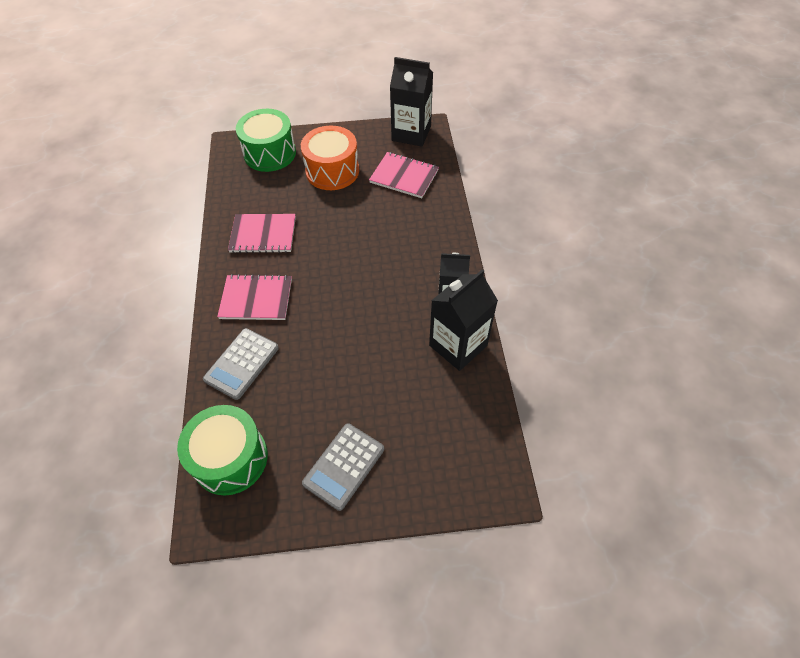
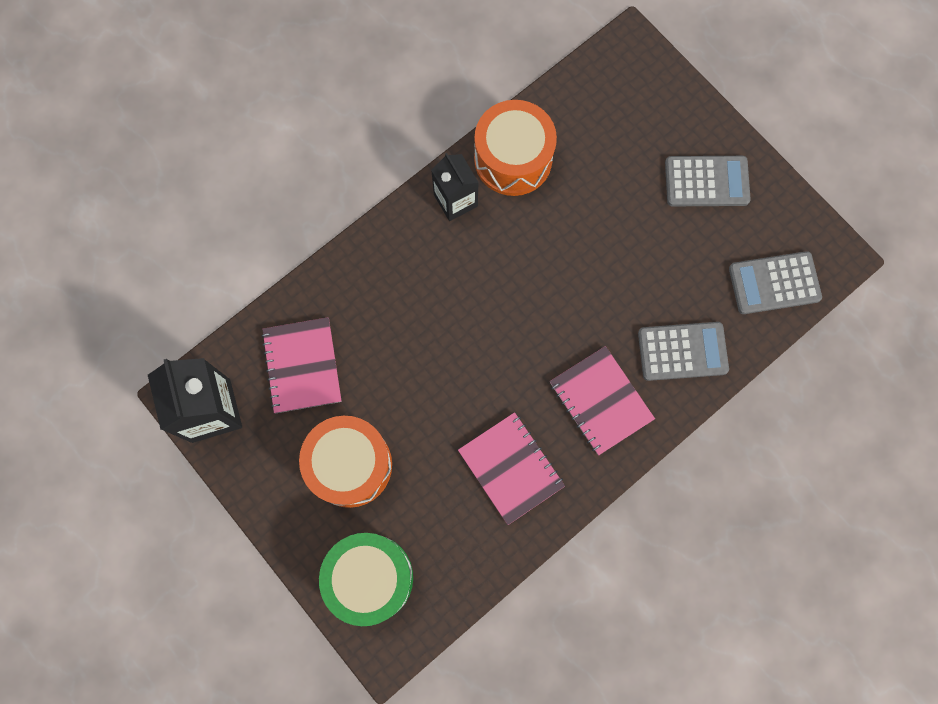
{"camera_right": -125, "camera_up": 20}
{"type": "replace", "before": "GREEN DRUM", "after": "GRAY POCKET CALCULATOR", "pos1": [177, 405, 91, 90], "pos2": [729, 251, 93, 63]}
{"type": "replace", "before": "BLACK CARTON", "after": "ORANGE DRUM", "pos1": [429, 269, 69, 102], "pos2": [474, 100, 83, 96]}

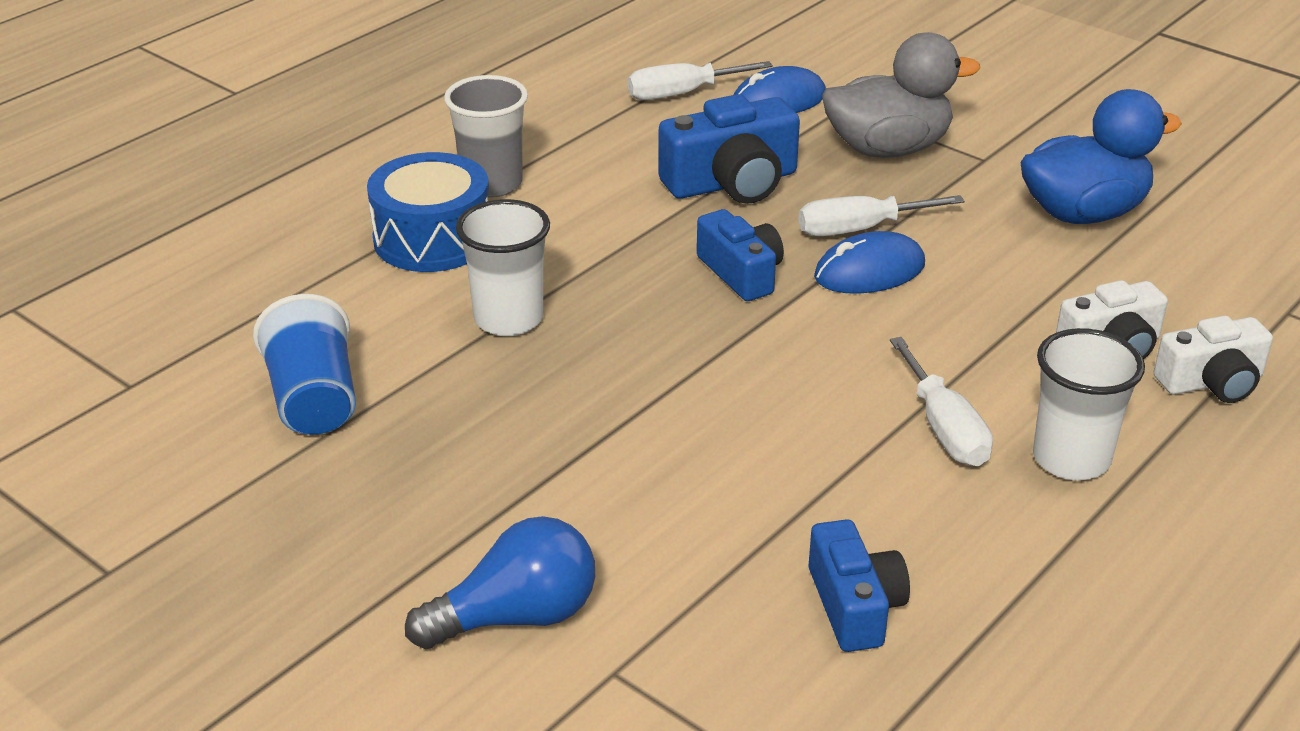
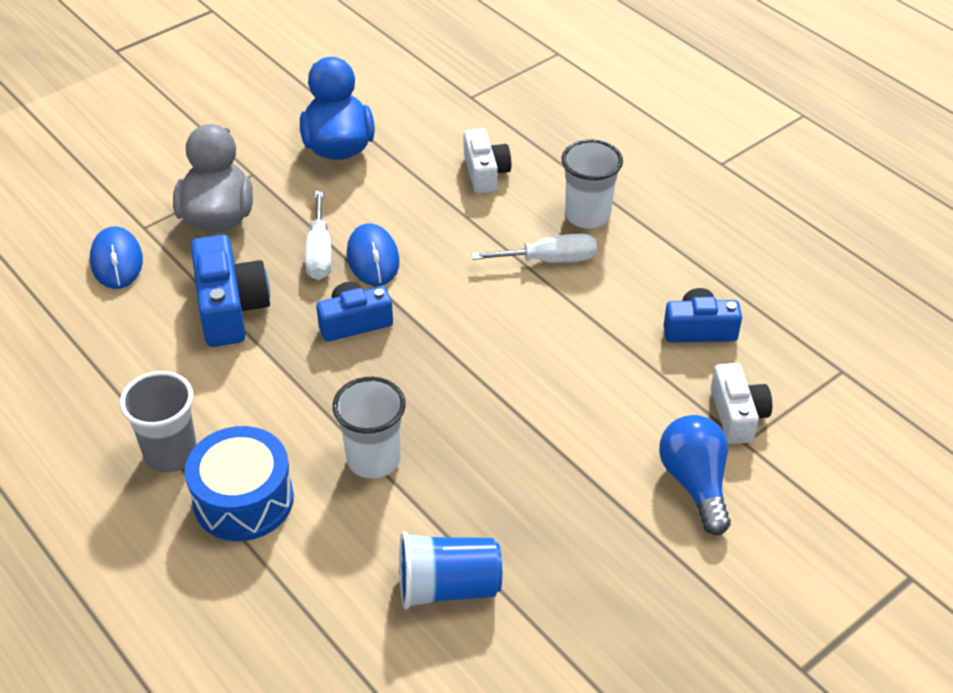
{"camera_right": -80, "camera_up": 10}
{"type": "delete", "before": "WHITE HAND SCREWDRIVER", "pos1": [627, 61, 146, 39]}
{"type": "move", "before": "WHITE PHOTO CAMERA", "pos1": [1154, 316, 119, 87], "pos2": [711, 363, 61, 81]}

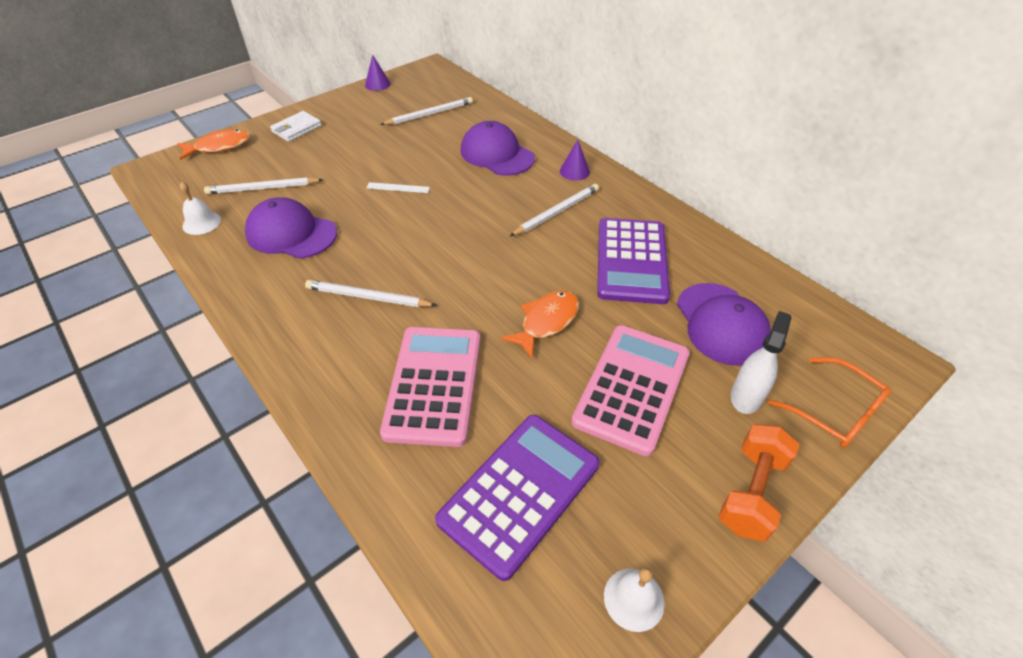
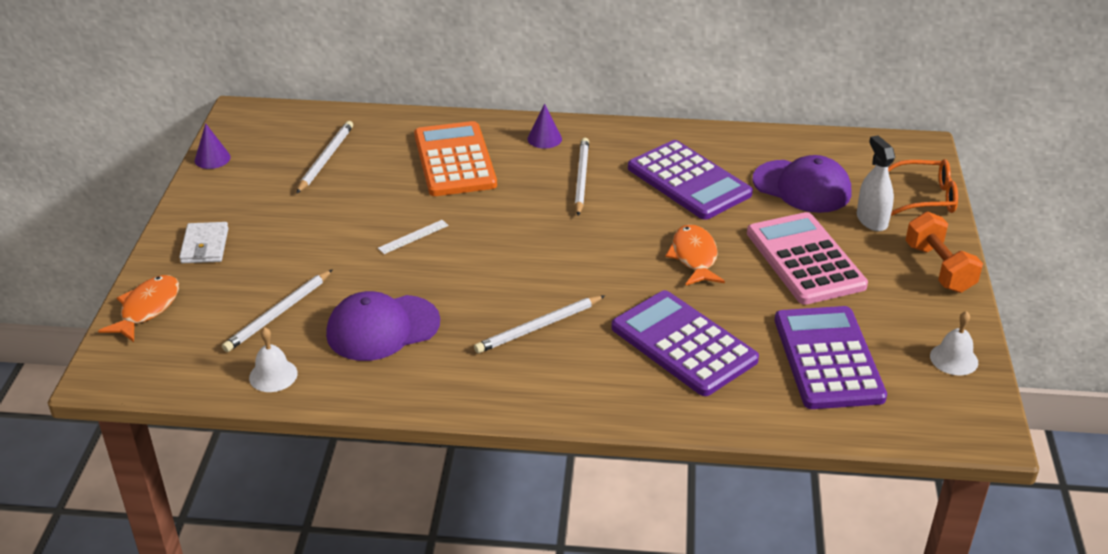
{"camera_right": -45, "camera_up": -10}
{"type": "replace", "before": "VIOLET PEAKED CAP", "after": "ORANGE POCKET CALCULATOR", "pos1": [461, 121, 74, 55], "pos2": [414, 121, 83, 75]}
{"type": "recolor", "before": "PINK POCKET CALCULATOR", "after": "VIOLET POCKET CALCULATOR", "pos1": [380, 327, 100, 120], "pos2": [611, 290, 148, 106]}

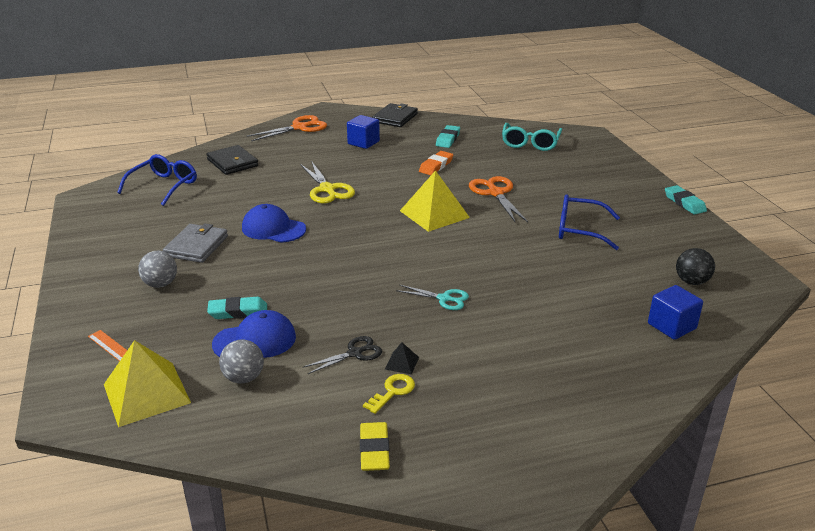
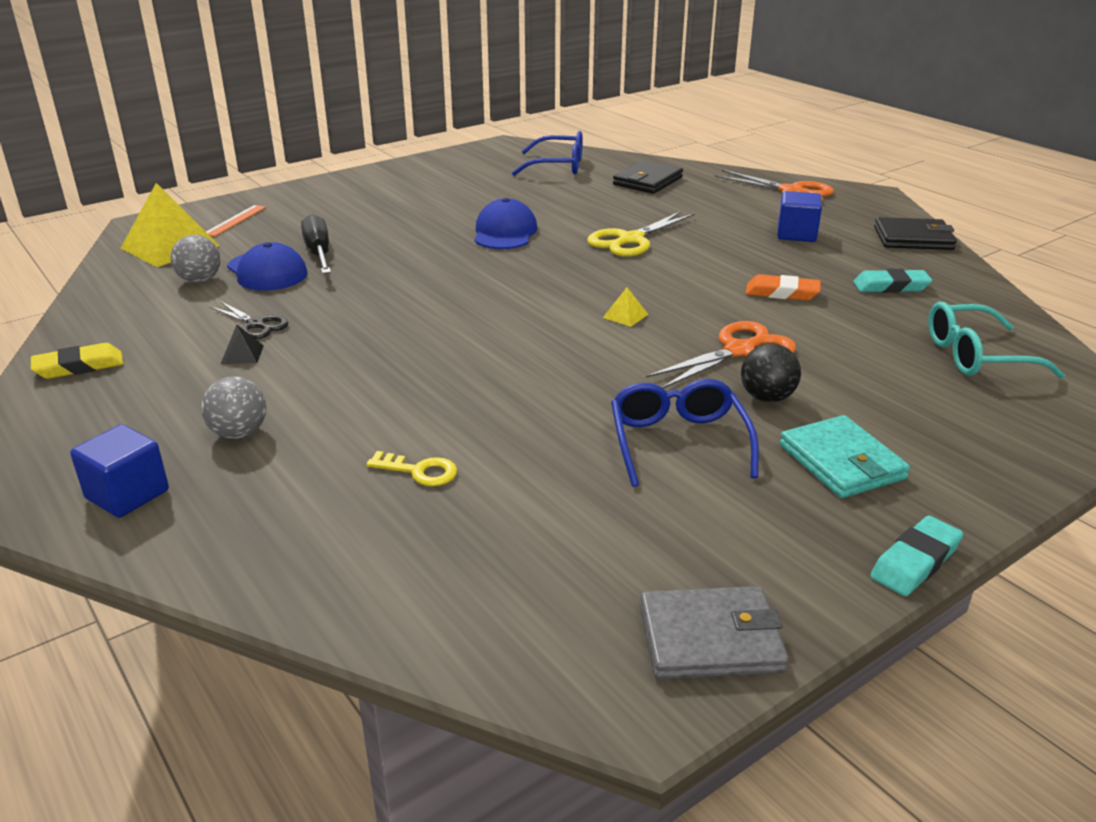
{"camera_right": 70, "camera_up": 0}
{"type": "delete", "before": "AQUA SHEARS", "pos1": [396, 285, 73, 25]}
{"type": "insert", "after": "AQUA BILLFOLD", "pos2": [779, 415, 131, 83]}
{"type": "move", "before": "GRAY BALL", "pos1": [138, 251, 39, 37], "pos2": [201, 376, 66, 63]}
{"type": "move", "before": "GRAY BILLFOLD", "pos1": [163, 223, 65, 40], "pos2": [640, 586, 149, 94]}
{"type": "move", "before": "GOLDEN LATCHKEY", "pos1": [363, 374, 52, 40], "pos2": [366, 451, 91, 35]}
{"type": "move", "before": "BLUE CUBE", "pos1": [648, 285, 55, 55], "pos2": [70, 424, 99, 94]}
{"type": "move", "before": "BLACK BALL", "pos1": [676, 248, 39, 37], "pos2": [741, 343, 60, 59]}
{"type": "replace", "before": "AQUA ERASER", "after": "BLACK HAND SCREWDRIVER", "pos1": [207, 297, 60, 22], "pos2": [301, 214, 30, 60]}
{"type": "resize", "before": "GOLDEN SOLID PYRAMID", "pos1": [400, 170, 70, 62], "pos2": [603, 288, 45, 39], "scale": 0.42}

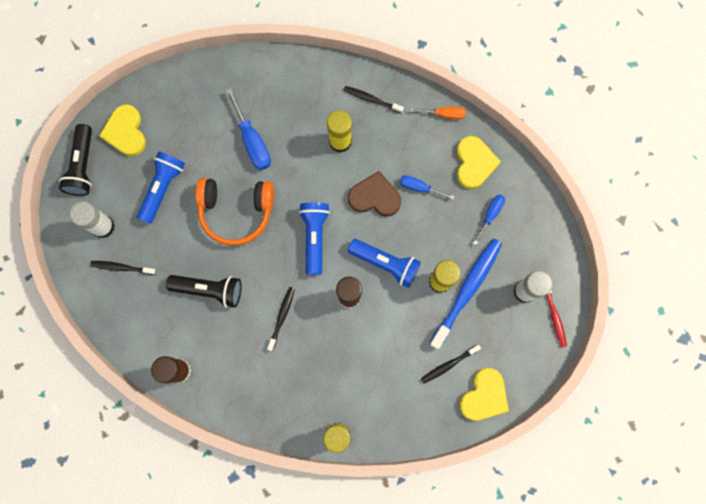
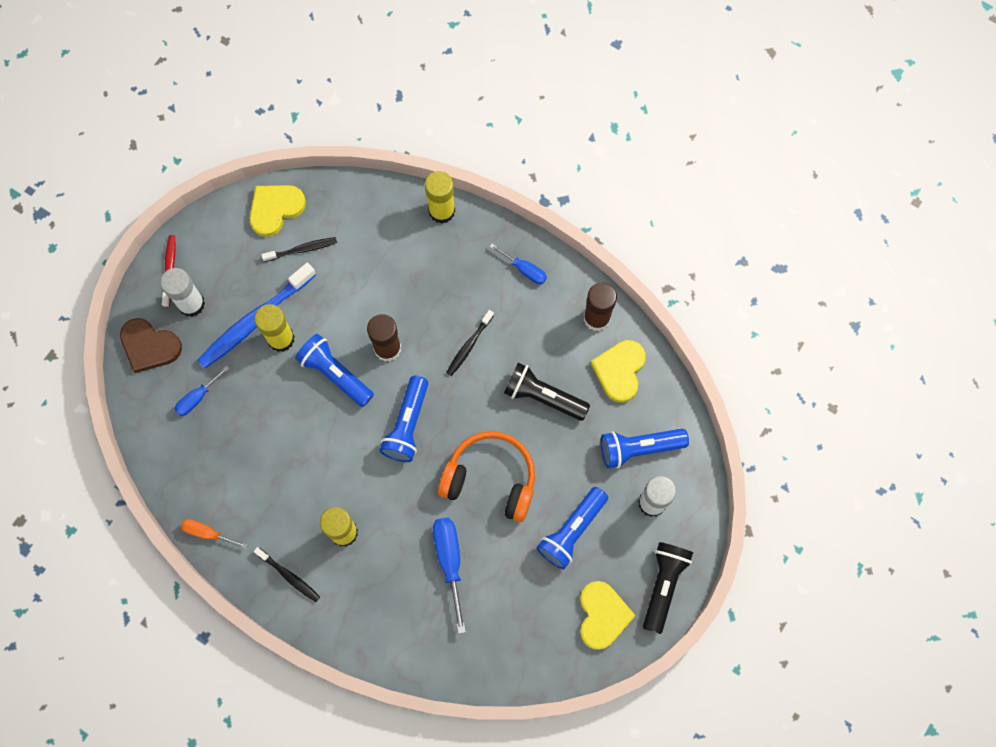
{"camera_right": -165, "camera_up": -5}
{"type": "move", "before": "RUSSET HEART SHAPE", "pos1": [348, 171, 53, 46], "pos2": [120, 318, 62, 55]}
{"type": "move", "before": "BLUE HAND SCREWDRIVER", "pos1": [400, 175, 55, 25], "pos2": [490, 244, 57, 40]}
{"type": "move", "before": "GOLDEN HEART SHAPE", "pos1": [457, 136, 44, 53], "pos2": [590, 340, 56, 63]}
{"type": "replace", "before": "BLACK TOOTH BRUSH", "after": "BLUE POCKET TORCH", "pos1": [90, 261, 66, 14], "pos2": [601, 429, 88, 40]}

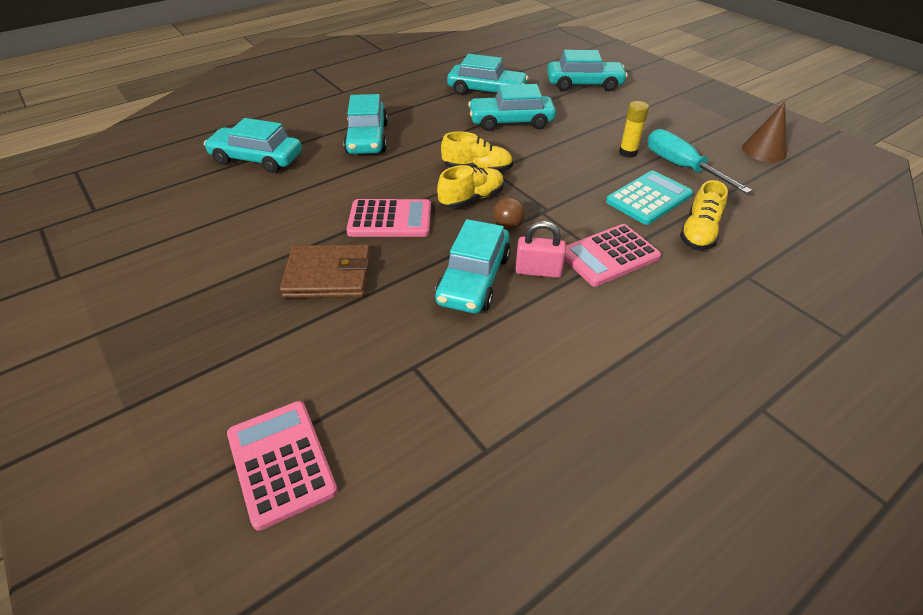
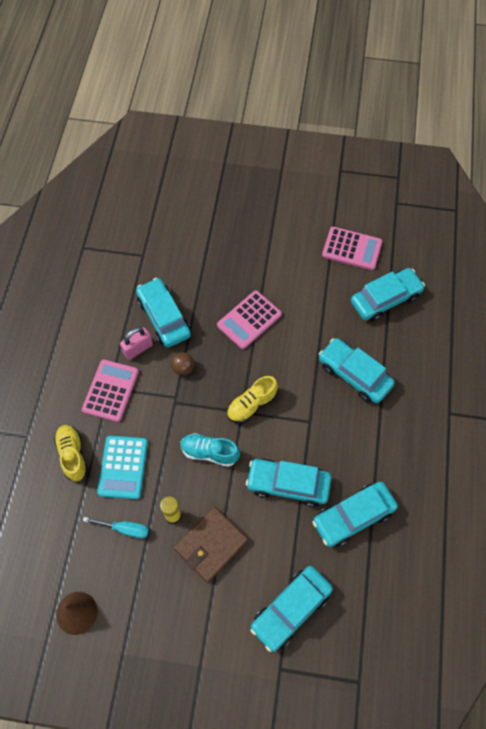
{"camera_right": 135, "camera_up": 20}
{"type": "delete", "before": "GOLDEN LACE-UP SHOE", "pos1": [437, 165, 67, 44]}
{"type": "insert", "after": "AQUA LACE-UP SHOE", "pos2": [181, 433, 59, 34]}
{"type": "move", "before": "PINK POCKET CALCULATOR", "pos1": [227, 401, 111, 130], "pos2": [322, 227, 60, 43]}
{"type": "move", "before": "RUSSET BILLFOLD", "pos1": [280, 245, 90, 53], "pos2": [174, 507, 74, 76]}
{"type": "rotate", "before": "AQUA AUTOMOBILE", "pos1": [468, 84, 88, 47], "pos2": [246, 459, 85, 48], "turn": -120}
{"type": "resize", "before": "AQUA HAND SCREWDRIVER", "pos1": [647, 129, 105, 65], "pos2": [83, 517, 66, 22], "scale": 0.62}

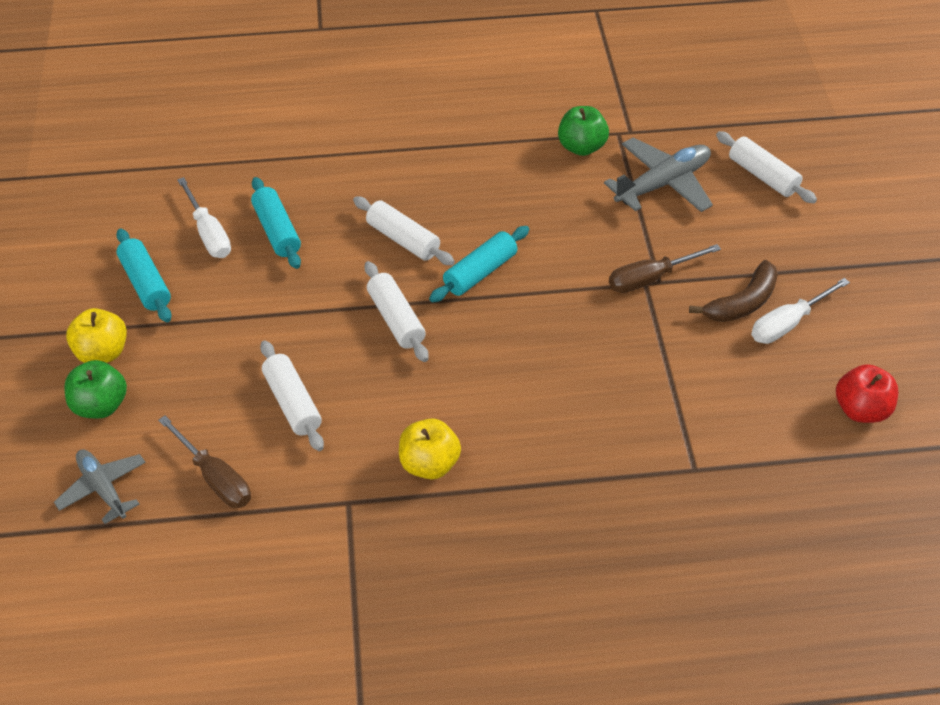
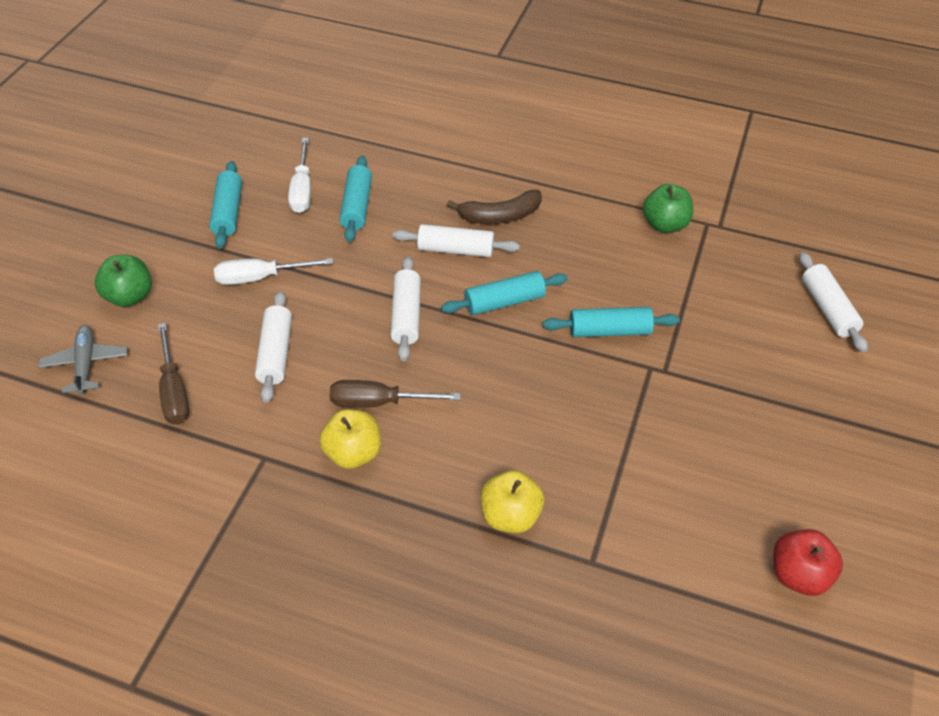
{"camera_right": 25, "camera_up": 0}
{"type": "delete", "before": "GRAY PLANE", "pos1": [604, 137, 109, 75]}
{"type": "insert", "after": "AQUA ROLLING PIN", "pos2": [543, 307, 137, 30]}
{"type": "move", "before": "GOLDEN TOY APPLE", "pos1": [66, 308, 61, 55], "pos2": [480, 470, 64, 63]}
{"type": "move", "before": "RUSSET HAND SCREWDRIVER", "pos1": [609, 244, 112, 49], "pos2": [330, 380, 131, 28]}
{"type": "move", "before": "RUSSET TOY BANANA", "pos1": [689, 260, 89, 62], "pos2": [447, 190, 95, 34]}
{"type": "move", "before": "WHITE HAND SCREWDRIVER", "pos1": [751, 278, 99, 66], "pos2": [214, 258, 119, 27]}
{"type": "rotate", "before": "WHITE ROLLING PIN", "pos1": [353, 197, 102, 68], "pos2": [393, 224, 127, 33], "turn": -60}

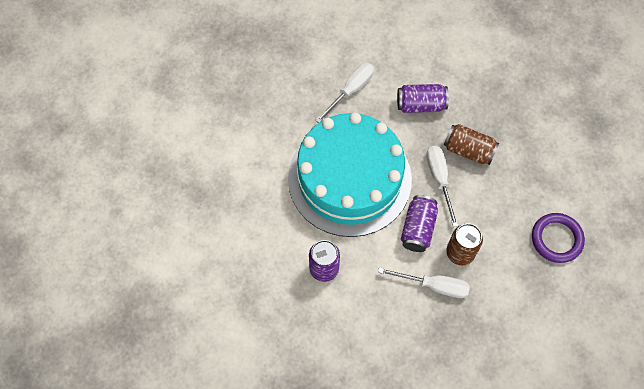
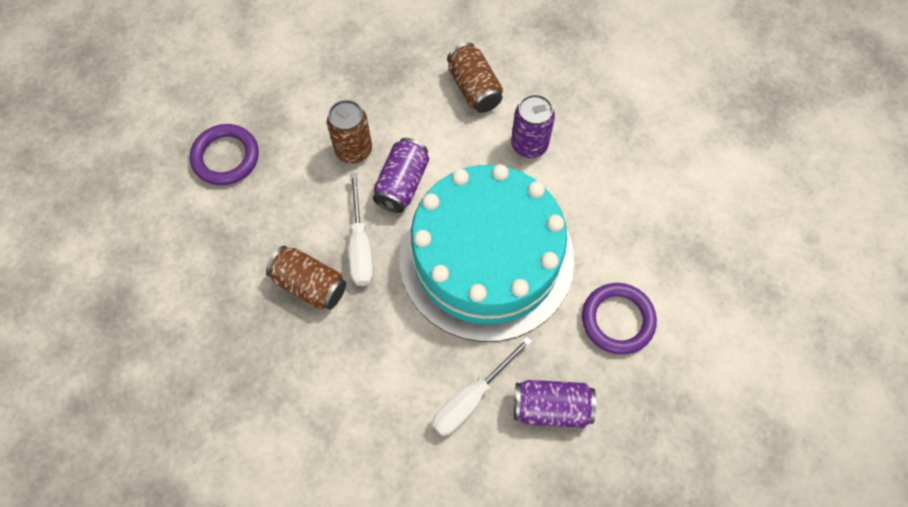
{"camera_right": -175, "camera_up": 0}
{"type": "delete", "before": "WHITE HAND SCREWDRIVER", "pos1": [378, 267, 92, 31]}
{"type": "insert", "after": "RUSSET TIN", "pos2": [447, 43, 56, 70]}
{"type": "insert", "after": "VIOLET TORUS", "pos2": [582, 283, 75, 71]}
{"type": "move", "before": "VIOLET TIN", "pos1": [397, 84, 52, 29], "pos2": [514, 380, 82, 48]}

